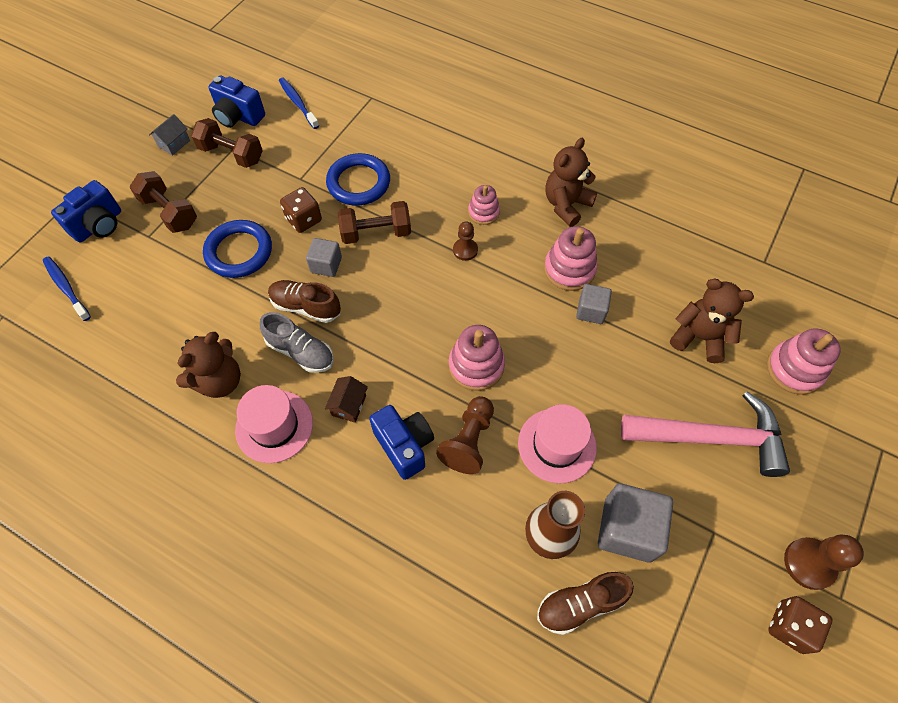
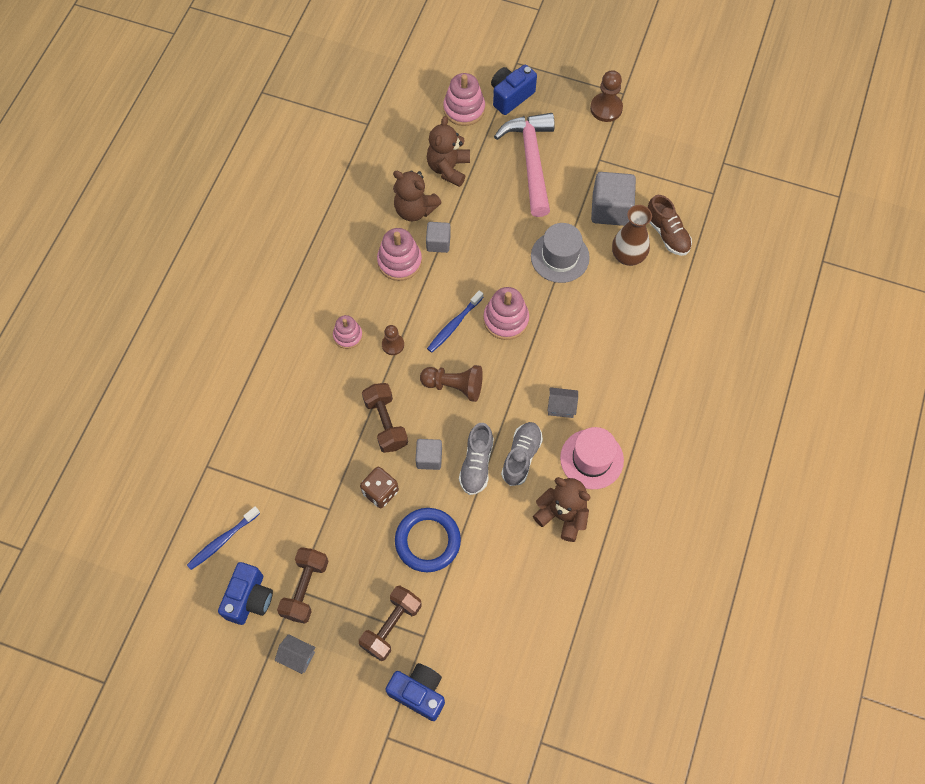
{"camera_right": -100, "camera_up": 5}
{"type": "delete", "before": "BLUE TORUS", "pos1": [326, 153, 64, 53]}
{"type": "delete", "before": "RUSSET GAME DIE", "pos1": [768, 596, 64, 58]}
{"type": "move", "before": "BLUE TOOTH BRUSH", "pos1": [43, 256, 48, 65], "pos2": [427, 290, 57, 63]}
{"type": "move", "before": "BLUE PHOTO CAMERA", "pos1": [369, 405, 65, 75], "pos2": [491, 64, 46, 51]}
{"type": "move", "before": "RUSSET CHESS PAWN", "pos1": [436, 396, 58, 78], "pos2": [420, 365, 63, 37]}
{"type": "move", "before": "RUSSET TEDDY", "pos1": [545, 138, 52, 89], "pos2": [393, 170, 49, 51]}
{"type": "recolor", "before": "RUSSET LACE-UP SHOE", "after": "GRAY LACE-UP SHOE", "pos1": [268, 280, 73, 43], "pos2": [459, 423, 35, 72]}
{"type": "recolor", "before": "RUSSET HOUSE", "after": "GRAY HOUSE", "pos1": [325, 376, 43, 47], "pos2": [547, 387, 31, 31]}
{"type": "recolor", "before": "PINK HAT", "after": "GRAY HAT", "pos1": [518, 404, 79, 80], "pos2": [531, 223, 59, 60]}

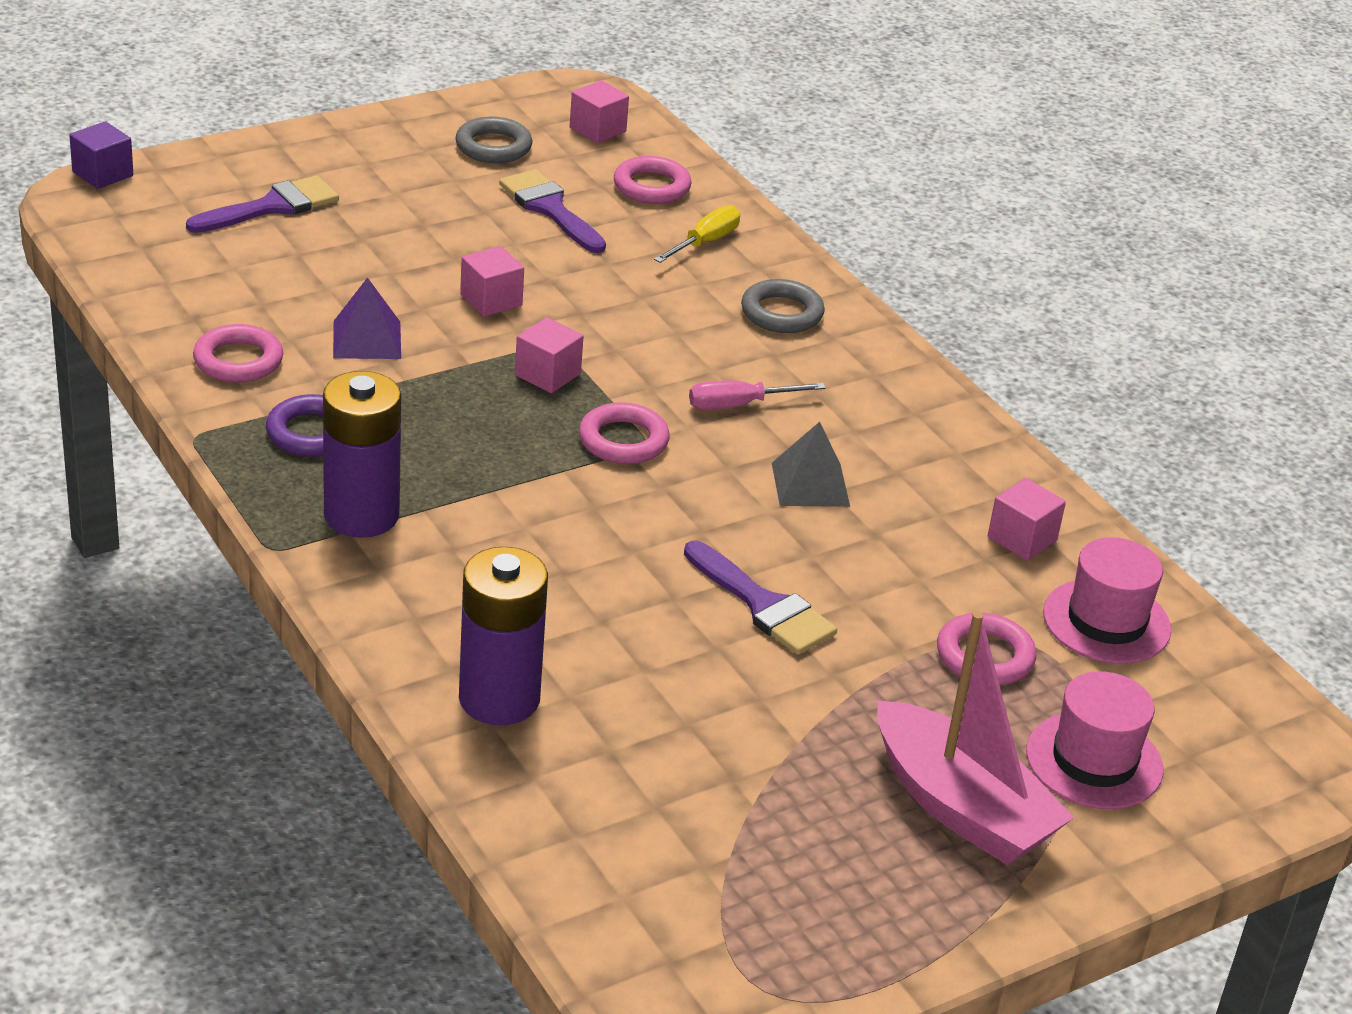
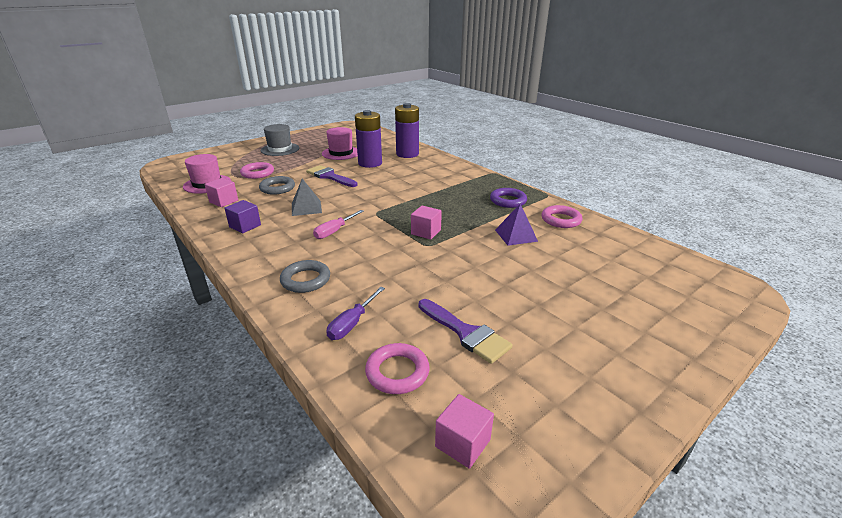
{"camera_right": 175, "camera_up": -5}
{"type": "delete", "before": "VIOLET PAINT BRUSH", "pos1": [186, 175, 153, 58]}
{"type": "delete", "before": "PINK CUBE", "pos1": [460, 246, 64, 71]}
{"type": "delete", "before": "PINK TORUS", "pos1": [579, 402, 91, 62]}
{"type": "move", "before": "VIOLET CUBE", "pos1": [69, 121, 64, 68], "pos2": [224, 200, 37, 33]}
{"type": "move", "before": "VIOLET POWER CELL", "pos1": [323, 371, 78, 167], "pos2": [355, 110, 27, 58]}
{"type": "move", "before": "GRAY TORUS", "pos1": [455, 117, 77, 46], "pos2": [259, 176, 36, 19]}
{"type": "move", "before": "PINK HAT", "pos1": [1026, 671, 137, 138], "pos2": [322, 127, 36, 33]}
{"type": "replace", "before": "PINK BOAT", "after": "GRAY HAT", "pos1": [877, 612, 197, 253], "pos2": [261, 124, 38, 32]}
{"type": "recolor", "before": "GOLDEN HAND SCREWDRIVER", "after": "VIOLET HAND SCREWDRIVER", "pos1": [654, 205, 86, 58], "pos2": [326, 287, 59, 53]}
{"type": "rotate", "before": "PINK HAND SCREWDRIVER", "pos1": [689, 380, 136, 30], "pos2": [313, 210, 51, 29], "turn": 150}

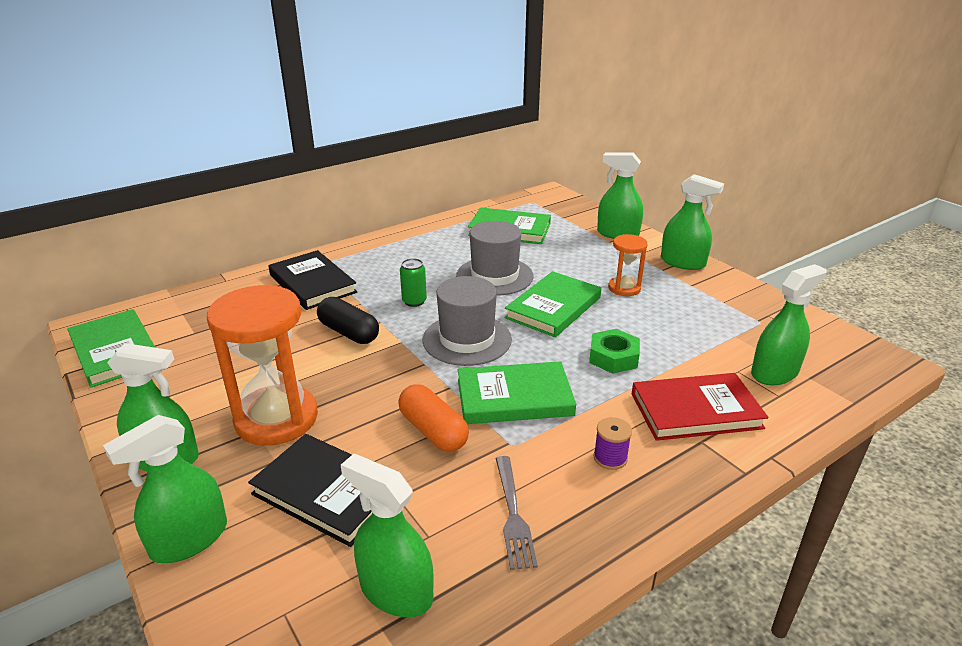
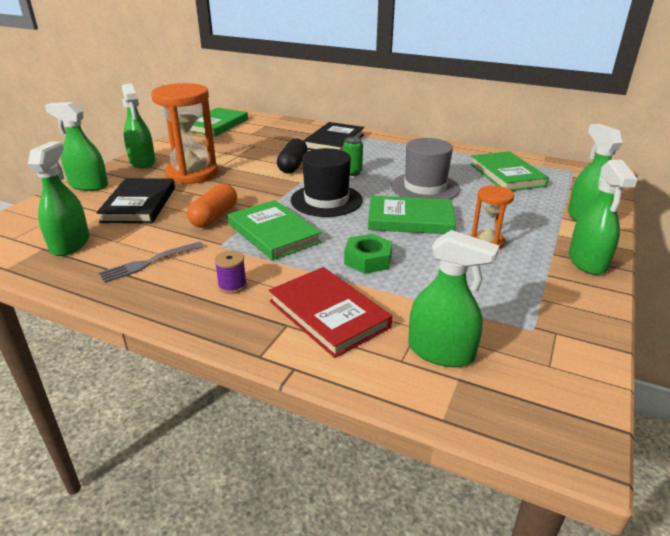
{"camera_right": 60, "camera_up": 0}
{"type": "recolor", "before": "GRAY HAT", "after": "BLACK HAT", "pos1": [423, 276, 89, 90], "pos2": [291, 148, 72, 69]}

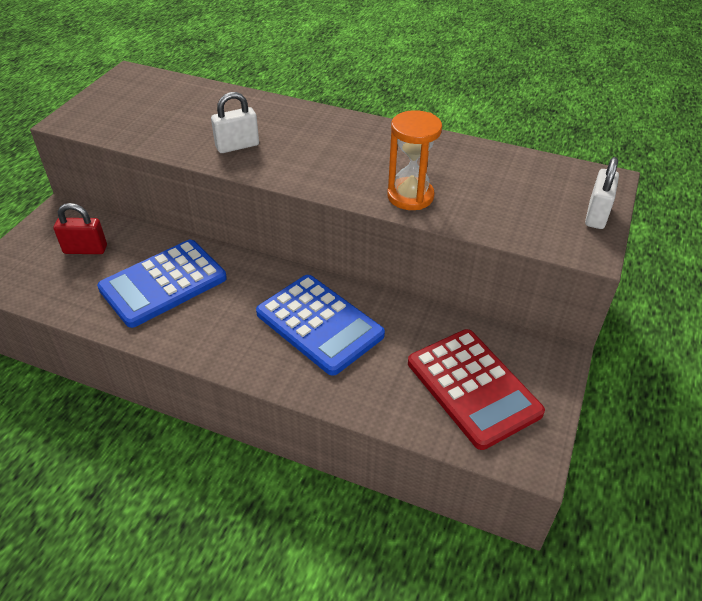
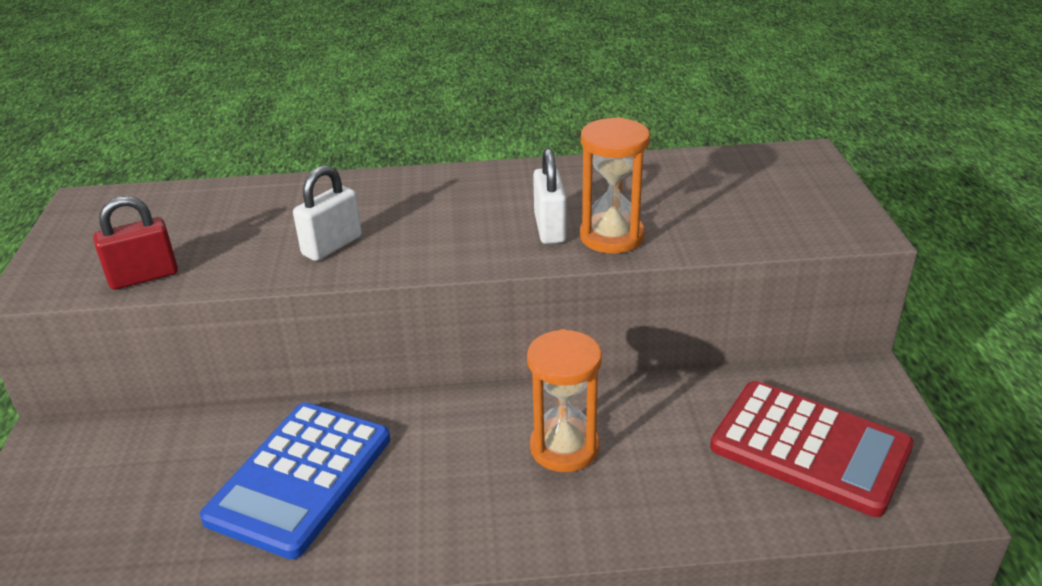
{"camera_right": -25, "camera_up": -10}
{"type": "move", "before": "SCARLET PADLOCK", "pos1": [54, 203, 53, 51], "pos2": [93, 196, 85, 94]}
{"type": "move", "before": "WHITE PADLOCK", "pos1": [585, 157, 34, 72], "pos2": [533, 148, 33, 96]}
{"type": "replace", "before": "BLUE POCKET CALCULATOR", "after": "ORANGE SANDGLASS", "pos1": [256, 275, 129, 101], "pos2": [527, 329, 75, 143]}

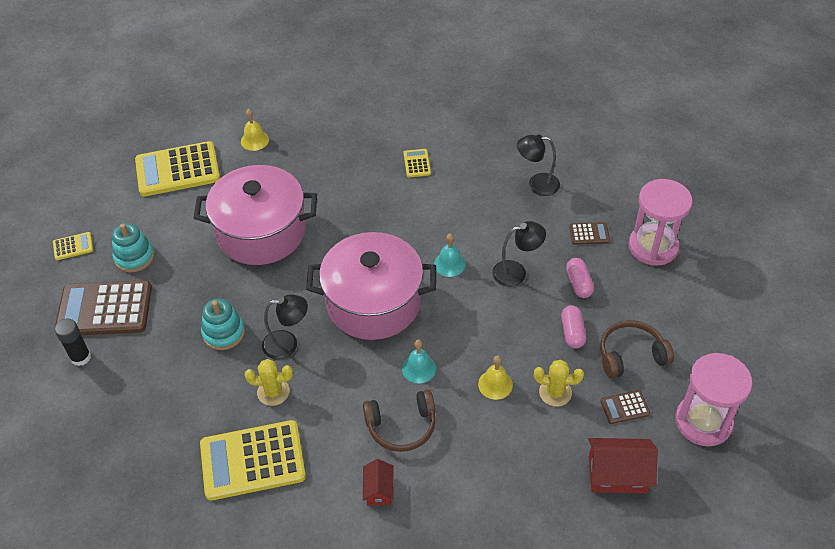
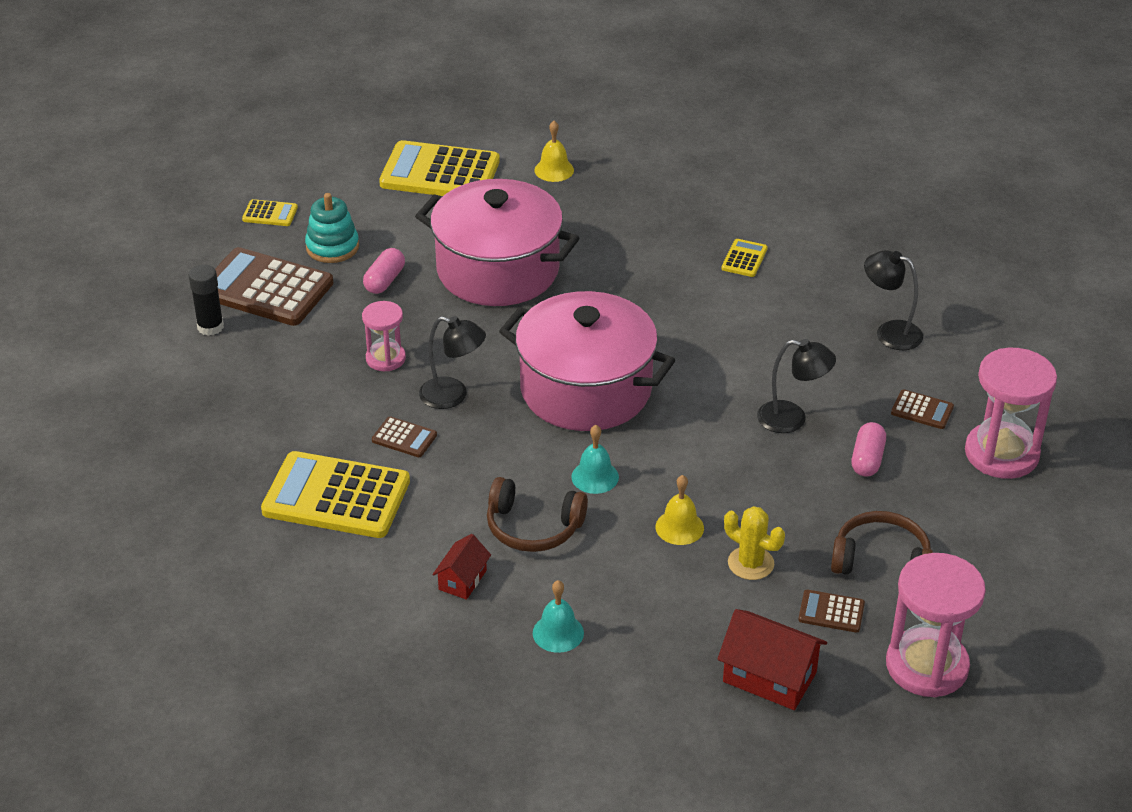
{"camera_right": 25, "camera_up": -10}
{"type": "move", "before": "AQUA HAND BELL", "pos1": [434, 234, 32, 43], "pos2": [533, 580, 51, 73]}
{"type": "move", "before": "PINK PILL", "pos1": [561, 305, 25, 44], "pos2": [363, 248, 42, 46]}
{"type": "replace", "before": "AQUA STACKING TOY", "after": "PINK SANDGLASS", "pos1": [201, 299, 44, 51], "pos2": [362, 301, 44, 70]}
{"type": "replace", "before": "GOLDEN CACTUS", "after": "RUSSET POCKET CALCULATOR", "pos1": [245, 359, 48, 47], "pos2": [372, 417, 65, 40]}

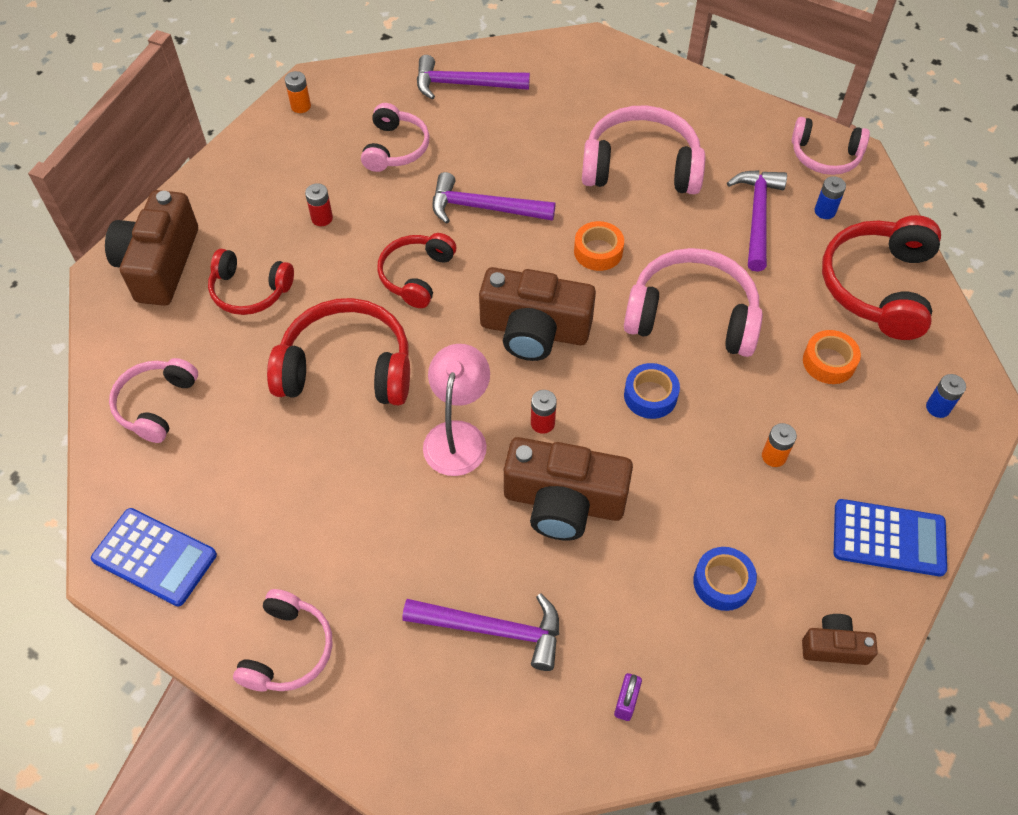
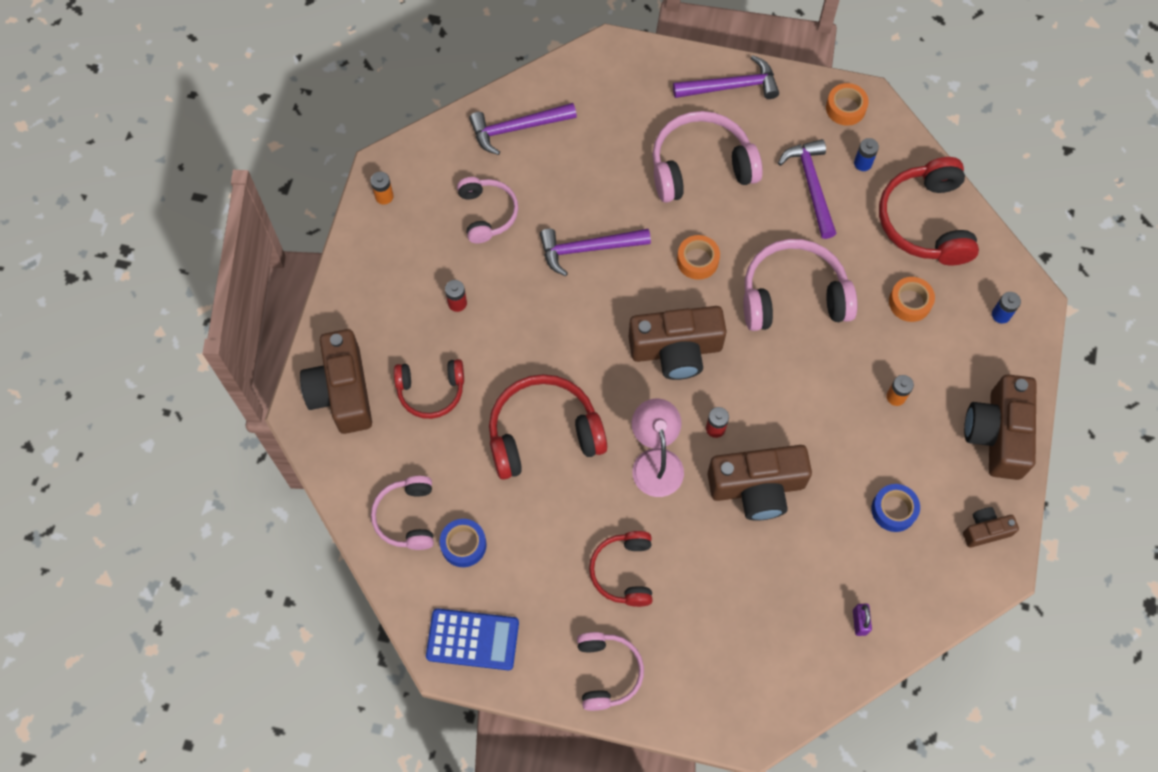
{"camera_right": -20, "camera_up": 10}
{"type": "move", "before": "SCARLET HEADPHONES", "pos1": [377, 233, 79, 75], "pos2": [589, 531, 63, 76]}
{"type": "move", "before": "VIOLET CLAW HAMMER", "pos1": [402, 593, 157, 78], "pos2": [673, 56, 106, 43]}
{"type": "move", "before": "BLUE TAPE", "pos1": [624, 363, 56, 56], "pos2": [440, 519, 46, 48]}
{"type": "replace", "before": "PINK HEADPHONES", "after": "ORANGE TAPE", "pos1": [792, 117, 78, 58], "pos2": [826, 83, 43, 43]}
{"type": "replace", "before": "BLUE POCKET CALCULATOR", "after": "RUSSET PHOTO CAMERA", "pos1": [834, 499, 113, 77], "pos2": [964, 374, 73, 106]}

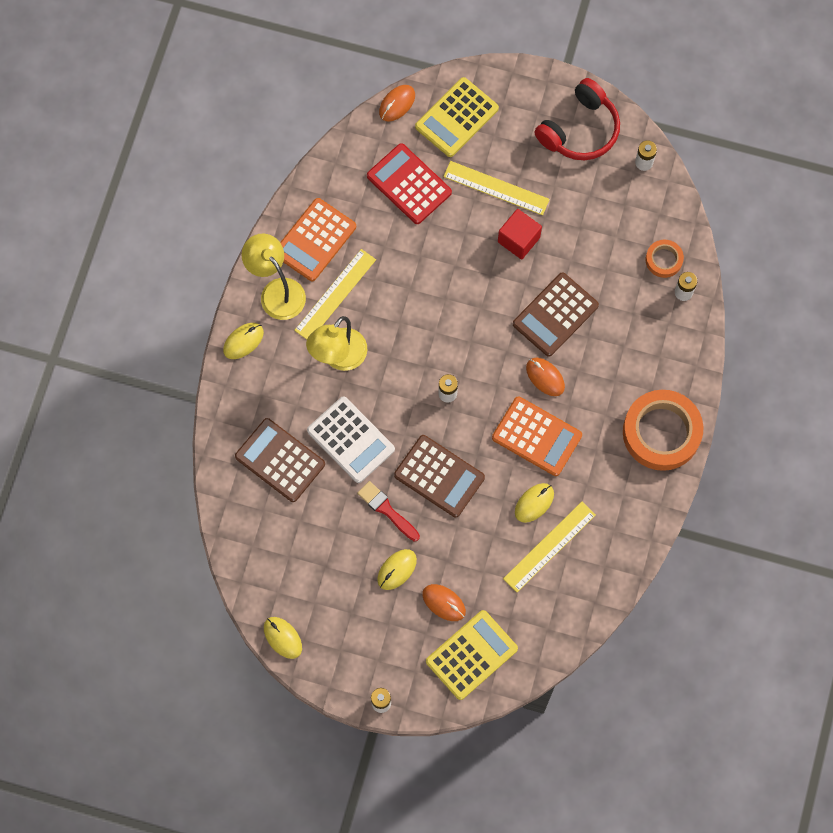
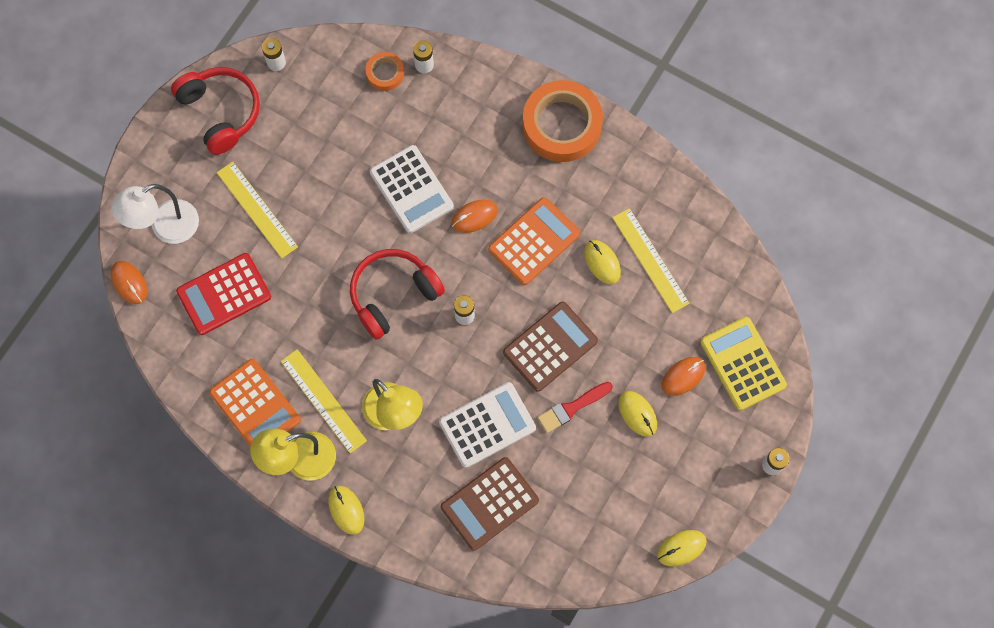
{"camera_right": -75, "camera_up": 0}
{"type": "delete", "before": "SCARLET CUBE", "pos1": [498, 209, 44, 51]}
{"type": "insert", "after": "SCARLET HEADPHONES", "pos2": [350, 249, 95, 91]}
{"type": "replace", "before": "GOLDEN POCKET CALCULATOR", "after": "WHITE READING LAMP", "pos1": [415, 77, 84, 80], "pos2": [111, 184, 88, 60]}
{"type": "recolor", "before": "RUSSET POCKET CALCULATOR", "after": "WHITE POCKET CALCULATOR", "pos1": [513, 272, 86, 84], "pos2": [370, 145, 84, 88]}
{"type": "rotate", "before": "GOLDEN RULER", "pos1": [443, 161, 107, 54], "pos2": [217, 162, 81, 96], "turn": -75}

